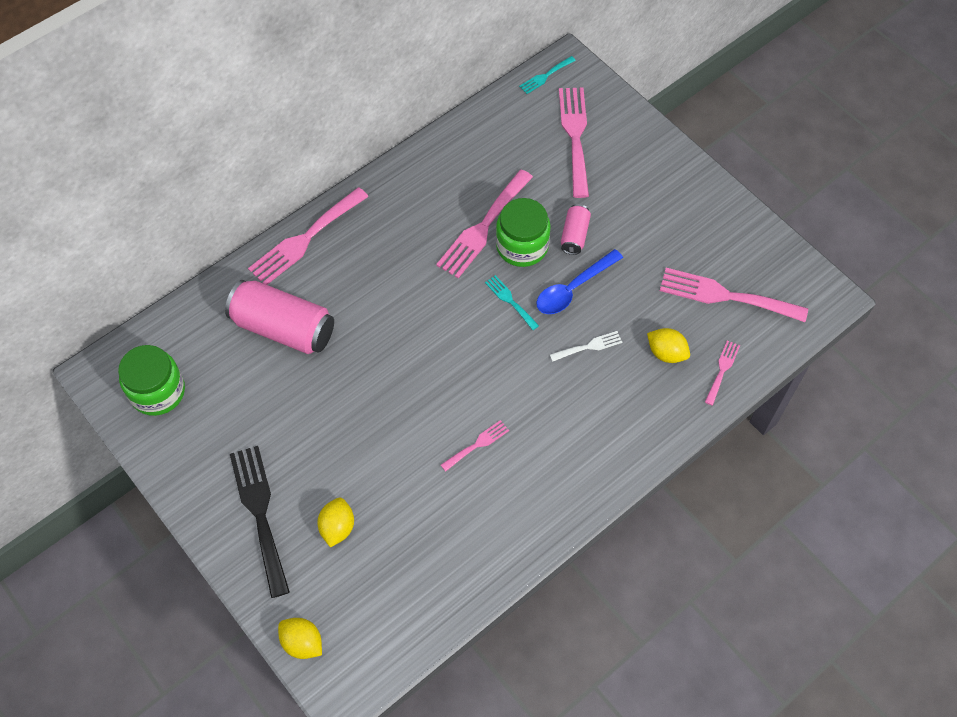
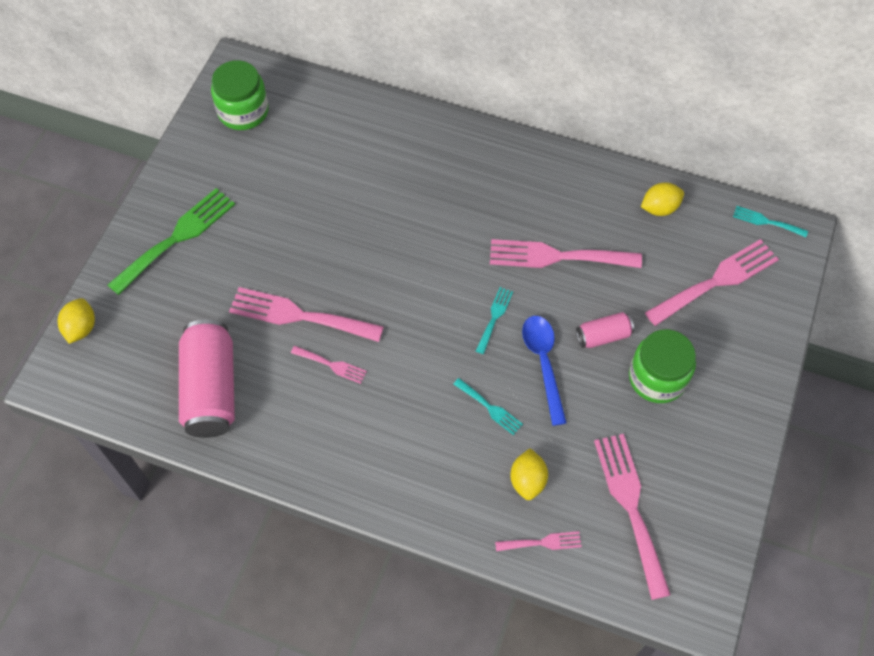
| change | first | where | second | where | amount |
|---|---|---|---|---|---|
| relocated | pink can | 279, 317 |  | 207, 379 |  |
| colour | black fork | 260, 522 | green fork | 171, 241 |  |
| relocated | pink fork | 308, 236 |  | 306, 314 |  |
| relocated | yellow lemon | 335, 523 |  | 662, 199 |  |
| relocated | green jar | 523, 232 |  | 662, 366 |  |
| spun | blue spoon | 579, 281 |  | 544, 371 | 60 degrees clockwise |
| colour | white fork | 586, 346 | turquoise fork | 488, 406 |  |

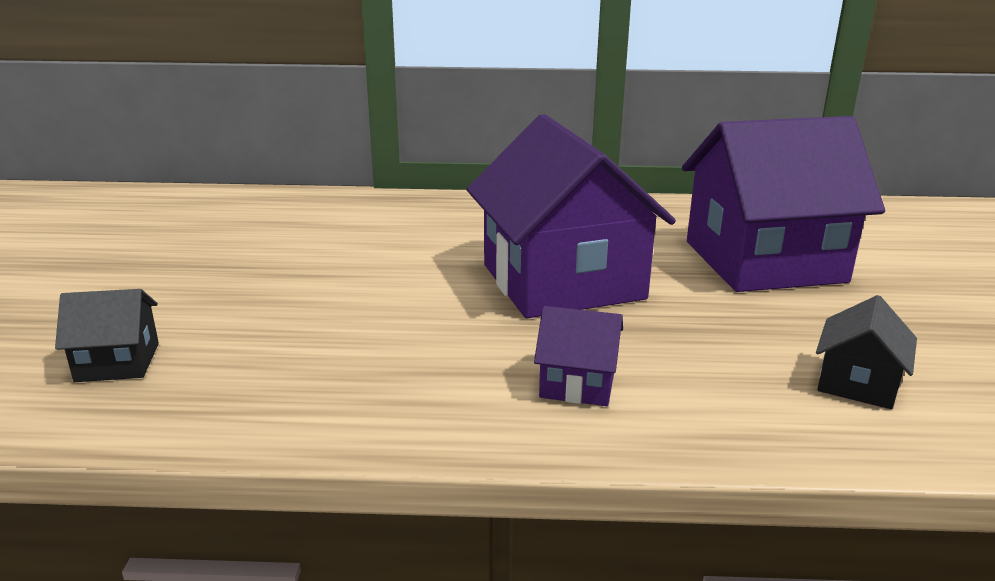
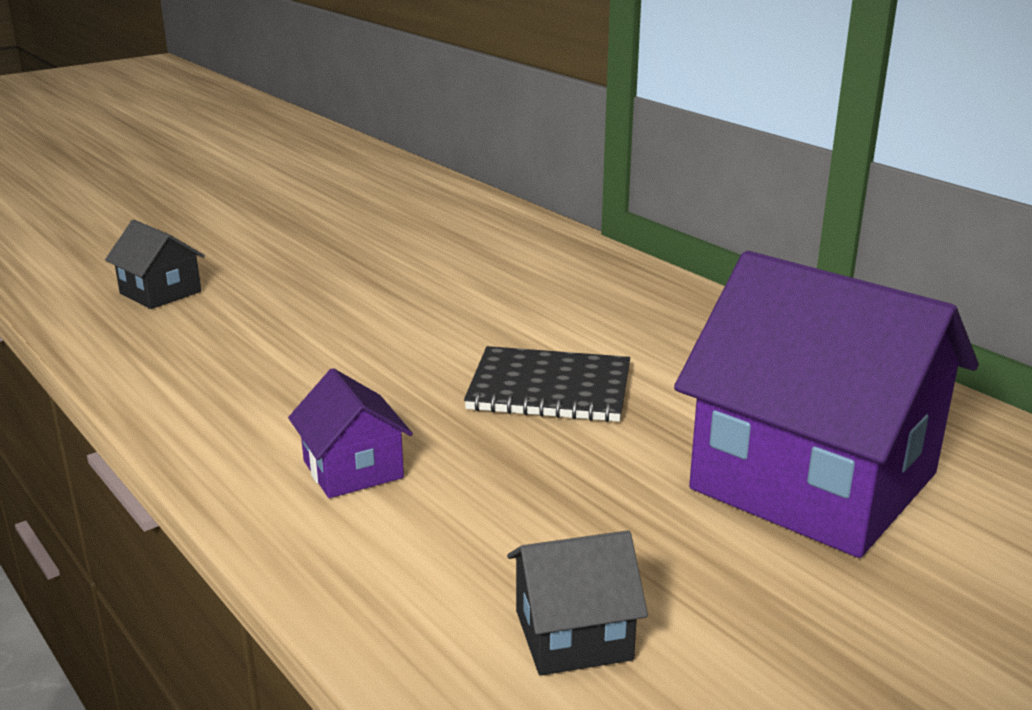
| change | first | where | second | where | amount |
|---|---|---|---|---|---|
| exchanged | purple house | 571, 216 | black notebook | 547, 384 |  |

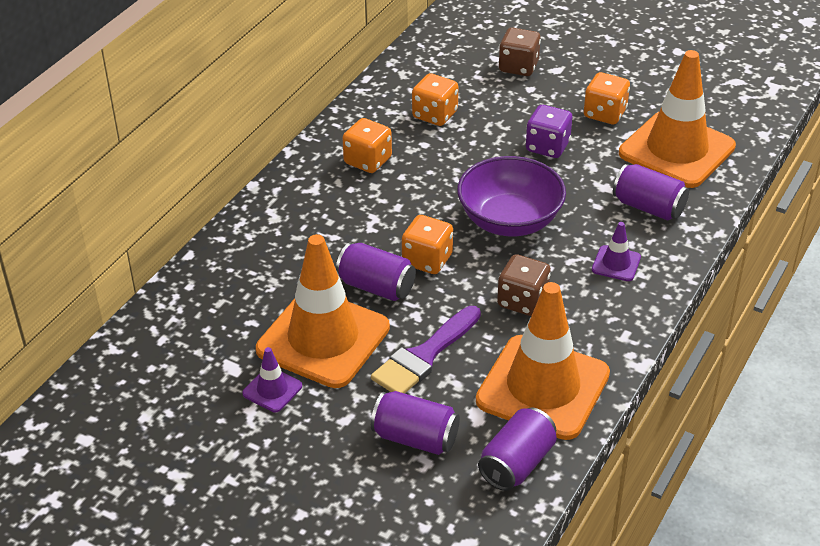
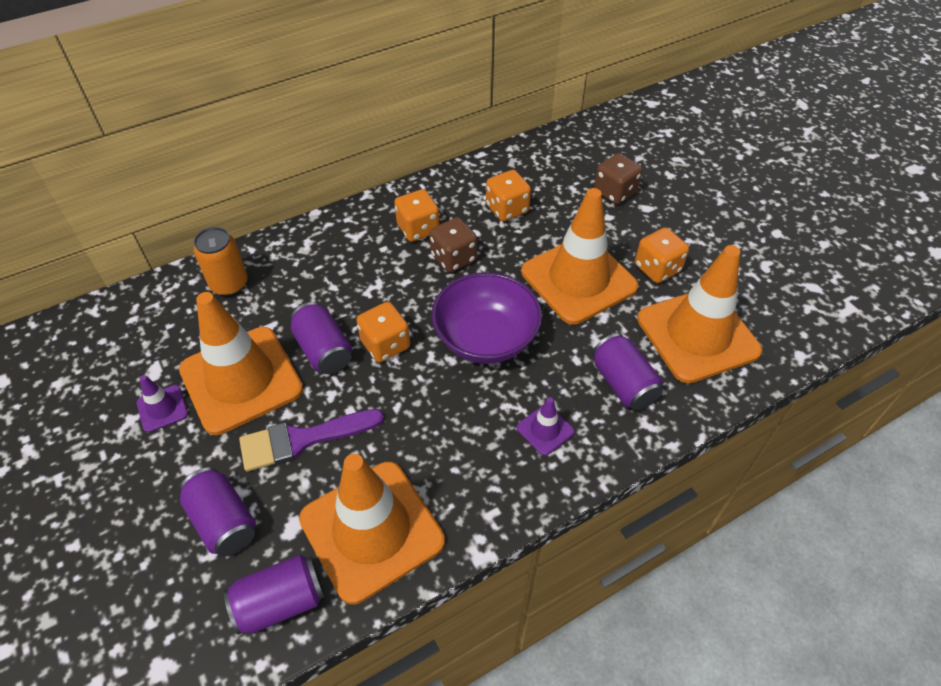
| change | first | where | second | where | amount |
|---|---|---|---|---|---|
| relocated | brown dice | 524, 285 |  | 453, 245 |  |
| exchanged | purple dice | 549, 131 | orange traffic cone | 579, 256 |  |
| appeared |  |  | orange can | 220, 261 |  |

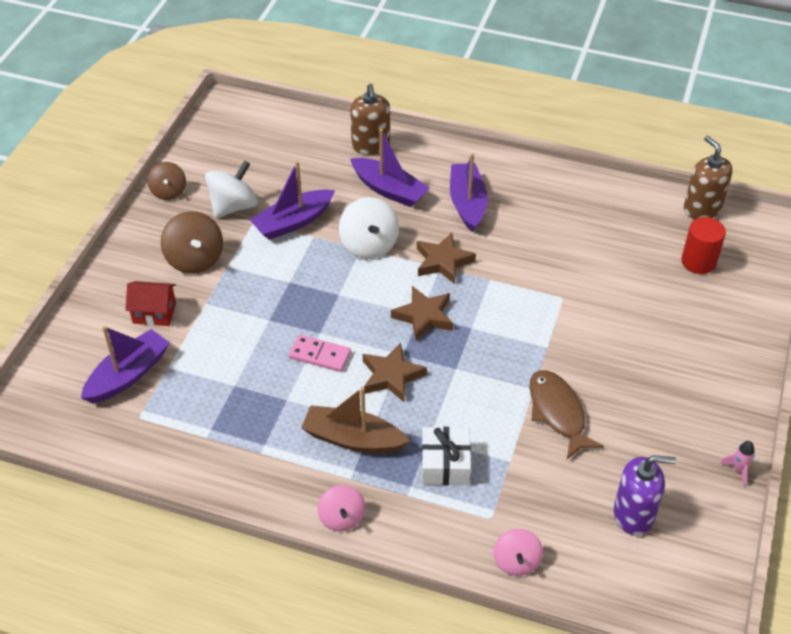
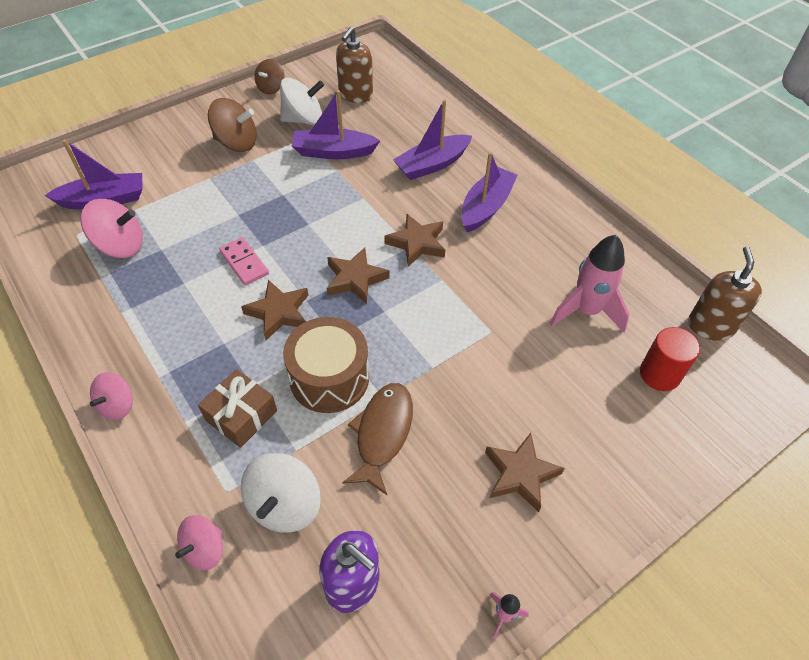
| change | first | where | second | where | amount |
|---|---|---|---|---|---|
| missing | red house | 151, 303 |  |  |  |
| spun | brown spinning top | 192, 242 |  | 232, 125 | 90 degrees counterclockwise |
| missing | brown boat | 355, 420 |  |  |  |
| relocated | white spinning top | 369, 228 |  | 281, 492 |  |
| relocated | brown soap dispenser | 370, 119 |  | 354, 65 |  |
| spun | purple boat | 390, 168 |  | 432, 139 | 75 degrees clockwise |
| colour | white gift | 446, 456 | brown gift | 237, 408 |  |
| appeared |  |  | pink spinning top | 112, 228 |  |
| appeared |  |  | brown drum | 326, 365 |  |
| appeared |  |  | brown star | 525, 473 |  |
| appeared |  |  | pink rocket | 590, 283 |  |

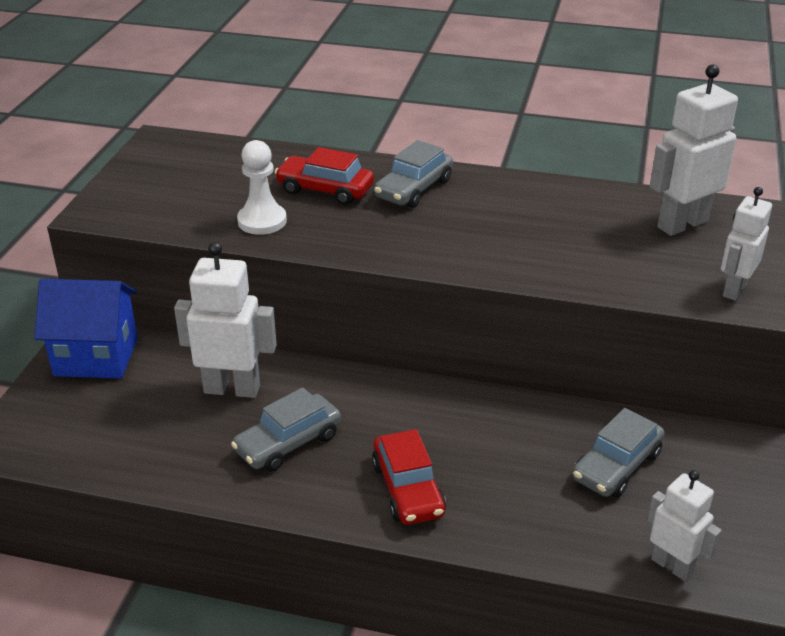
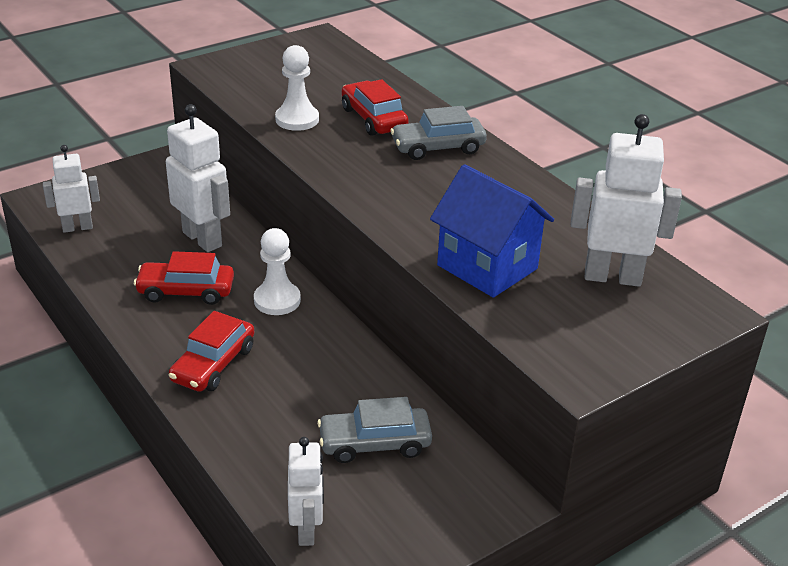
| change | first | where | second | where | amount |
|---|---|---|---|---|---|
| relocated | blue house | 86, 329 |  | 492, 231 |  |
| colour | grey car | 286, 429 | red car | 184, 278 |  |
| relocated | white robot | 746, 243 |  | 71, 189 |  |
| appeared |  |  | white pawn | 277, 271 |  |

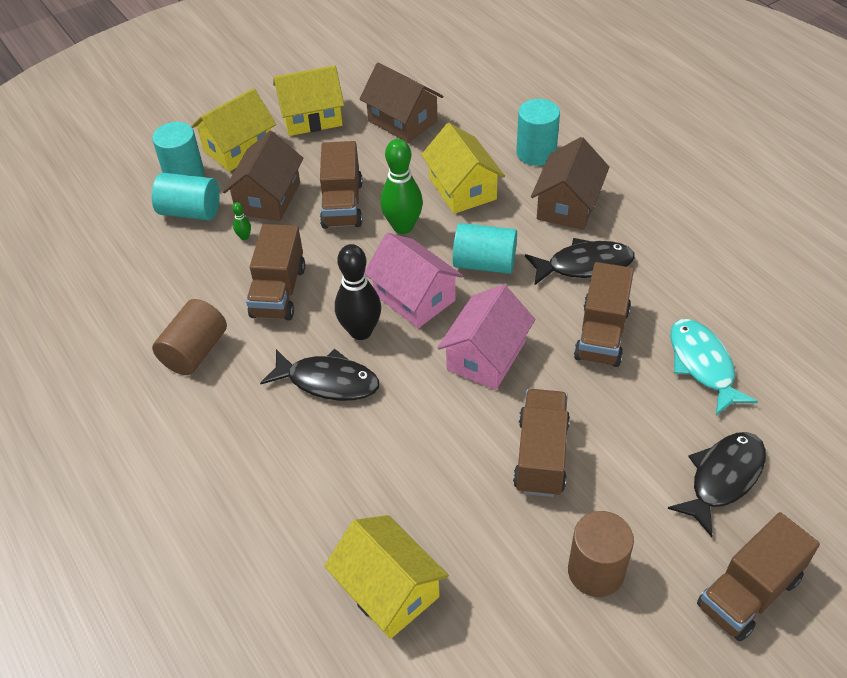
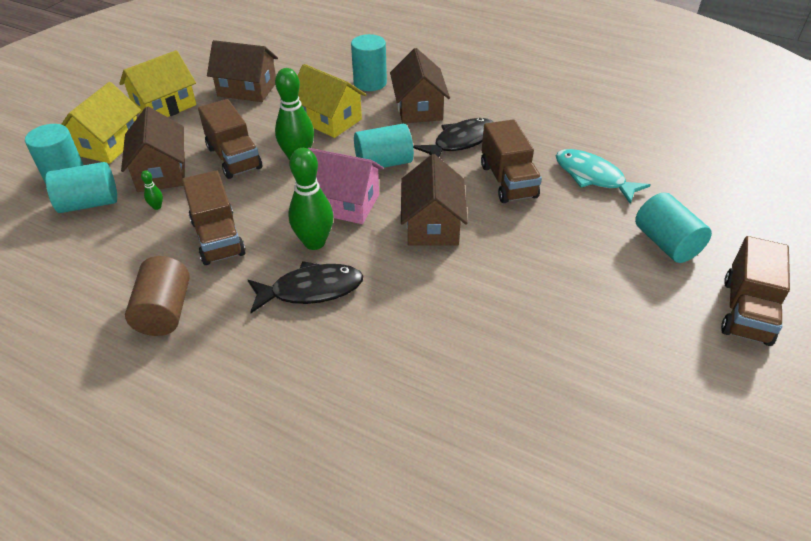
| change | first | where | second | where | amount |
|---|---|---|---|---|---|
| missing | yellow house | 386, 577 |  |  |  |
| colour | black bowling pin | 358, 292 | green bowling pin | 310, 199 |  |
| colour | pink house | 486, 337 | brown house | 434, 200 |  |
| missing | brown truck | 541, 443 |  |  |  |
| missing | brown cylinder | 601, 554 |  |  |  |
| exchanged | black fish | 717, 484 | turquoise cylinder | 673, 227 |  |

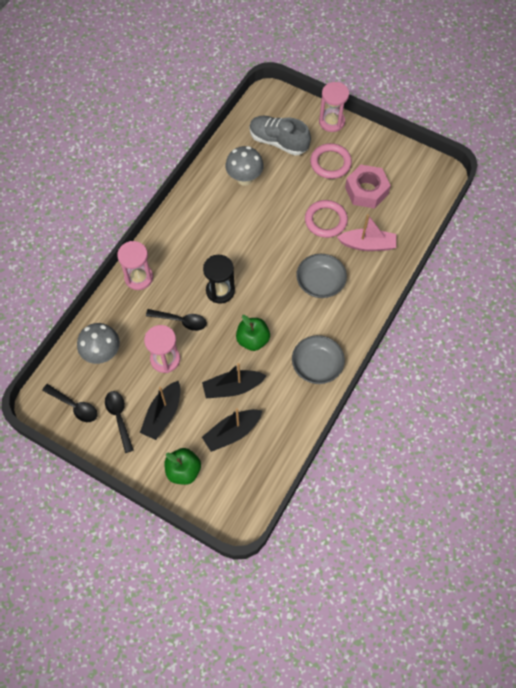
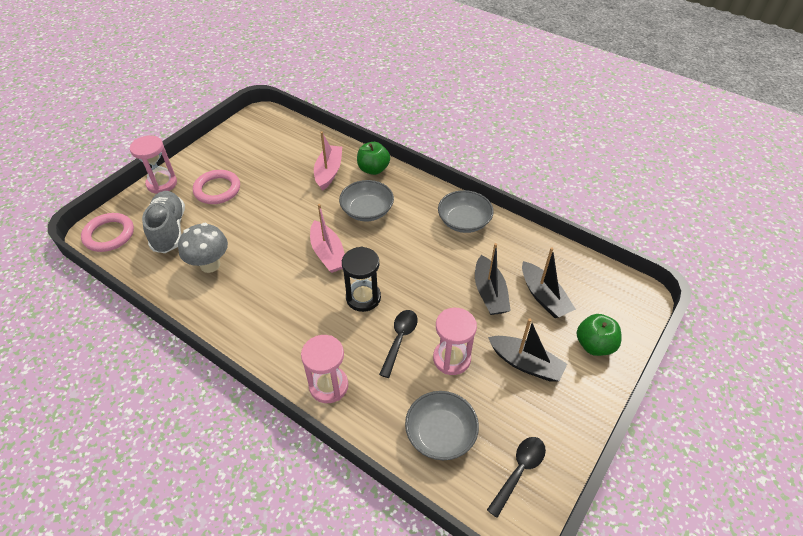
| change | first | where | second | where | amount |
|---|---|---|---|---|---|
| exchanged | grey mushroom | 98, 343 | grey bowl | 442, 425 |  |
| missing | black spoon | 119, 422 |  |  |  |
| relocated | green apple | 253, 333 |  | 373, 158 |  |
| spun | grey shoe | 280, 136 |  | 163, 222 | 135 degrees clockwise |
| relocated | pink ring | 326, 219 |  | 107, 232 |  |
| missing | pink nut | 368, 187 |  |  |  |
| appeared |  |  | pink boat | 327, 238 |  |

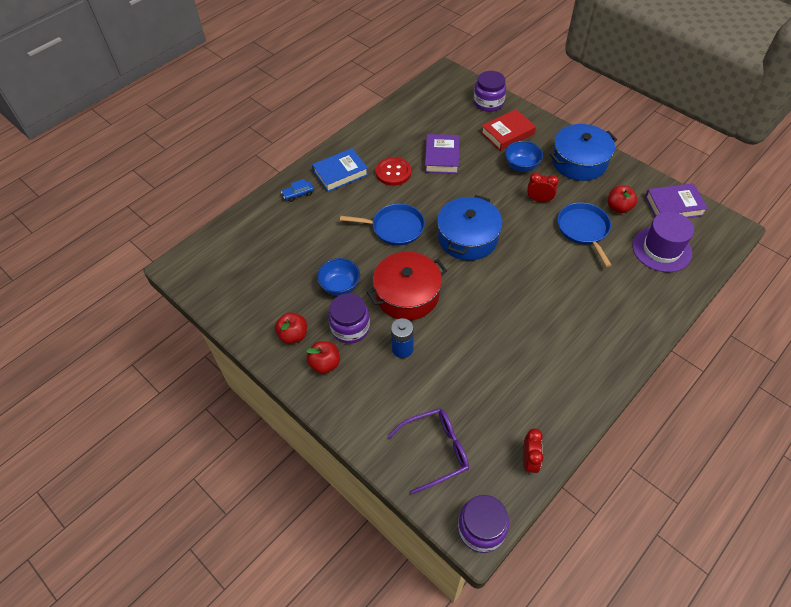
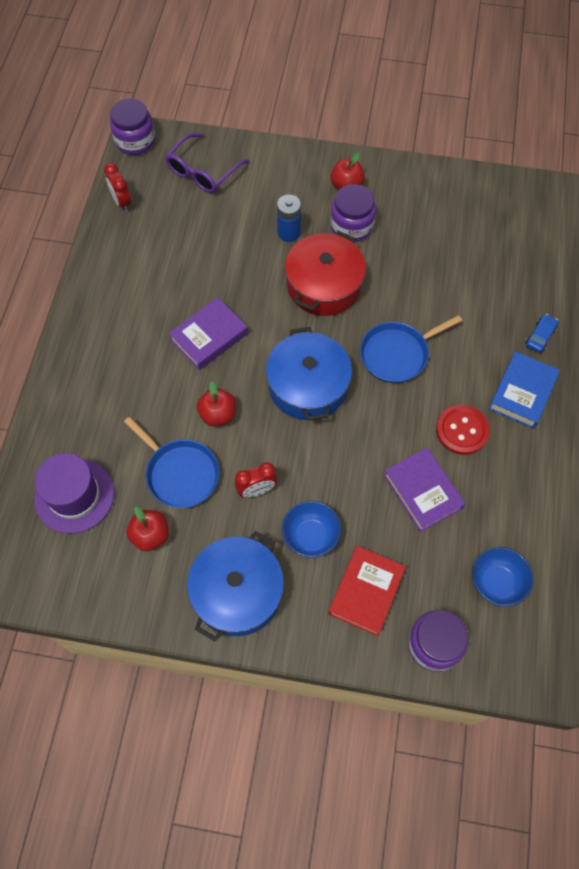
| change | first | where | second | where | amount |
|---|---|---|---|---|---|
| relocated | red apple | 291, 328 |  | 216, 404 |  |
| relocated | blue bowl | 338, 277 |  | 502, 577 |  |
| relocated | purple book | 676, 200 |  | 208, 333 |  |

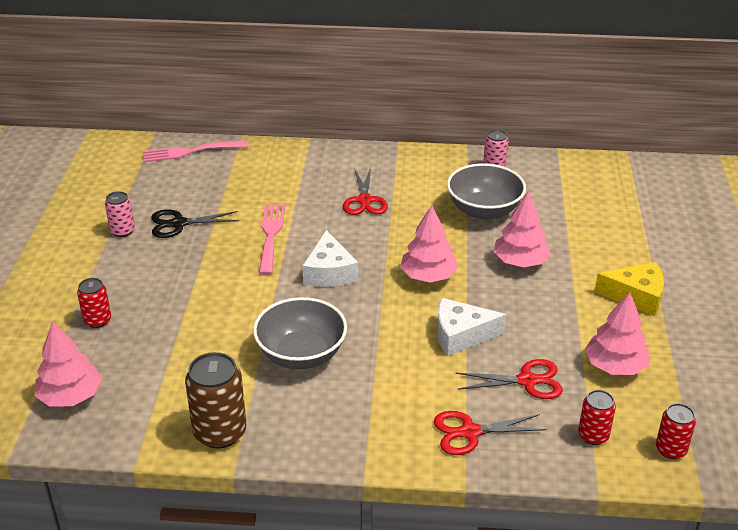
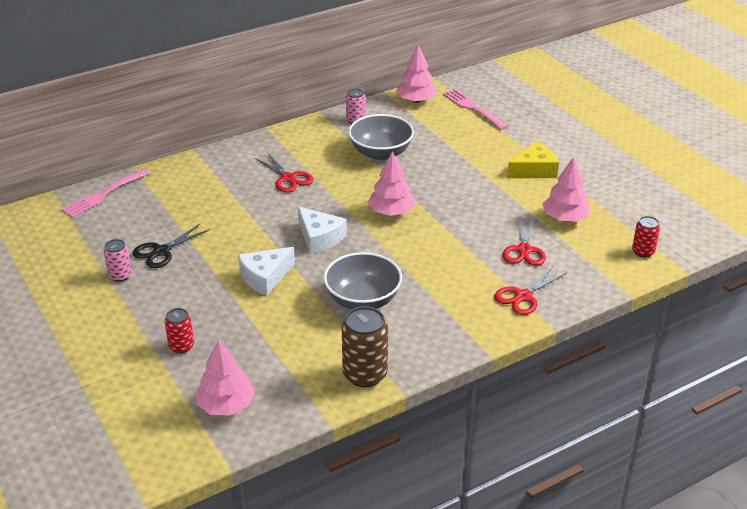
| change | first | where | second | where | amount |
|---|---|---|---|---|---|
| relocated | pink fork | 272, 239 |  | 475, 109 |  |
| relocated | white cheese | 471, 327 |  | 266, 271 |  |
| spun | red scissors | 509, 379 |  | 524, 241 | 135 degrees clockwise |
| relocated | pink tree | 522, 229 |  | 416, 74 |  |
| missing | red can | 597, 417 |  |  |  |

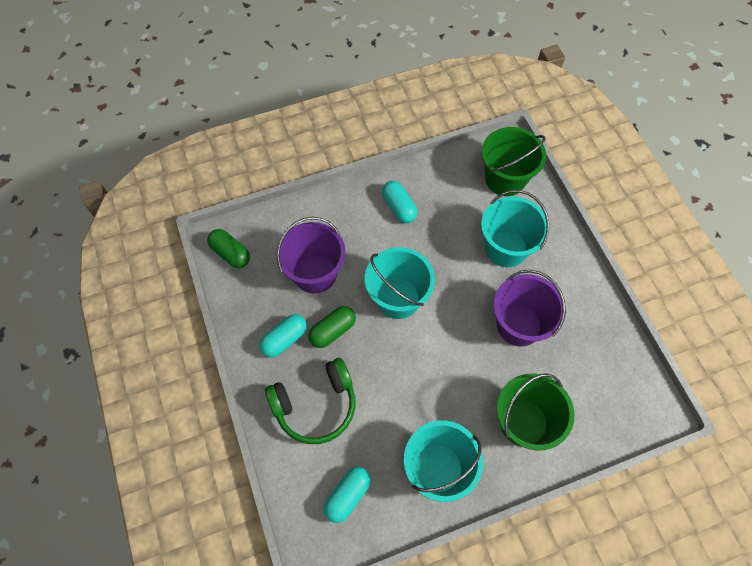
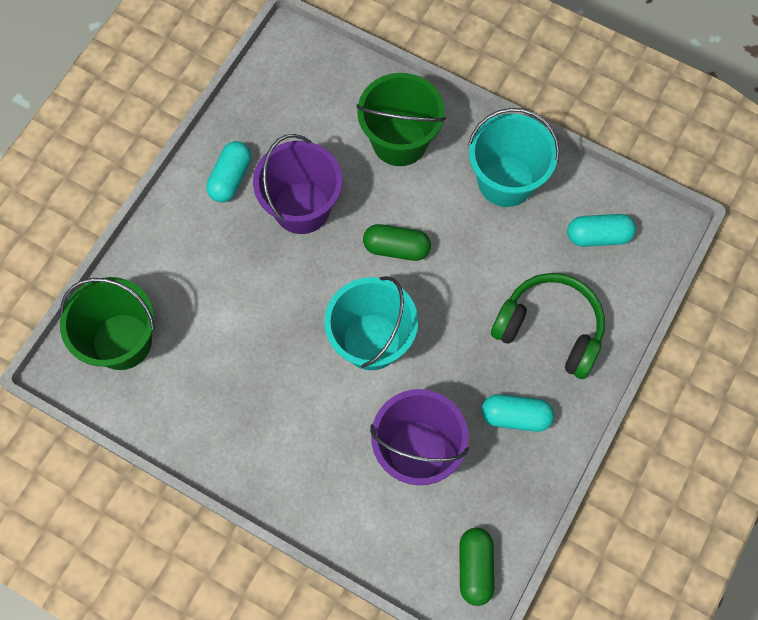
| change | first | where | second | where | amount |
|---|---|---|---|---|---|
| relocated | green capsule | 332, 327 |  | 397, 242 |  |
| relocated | turquoise capsule | 400, 202 |  | 228, 171 |  |
| missing | turquoise bucket | 515, 228 |  |  |  |

